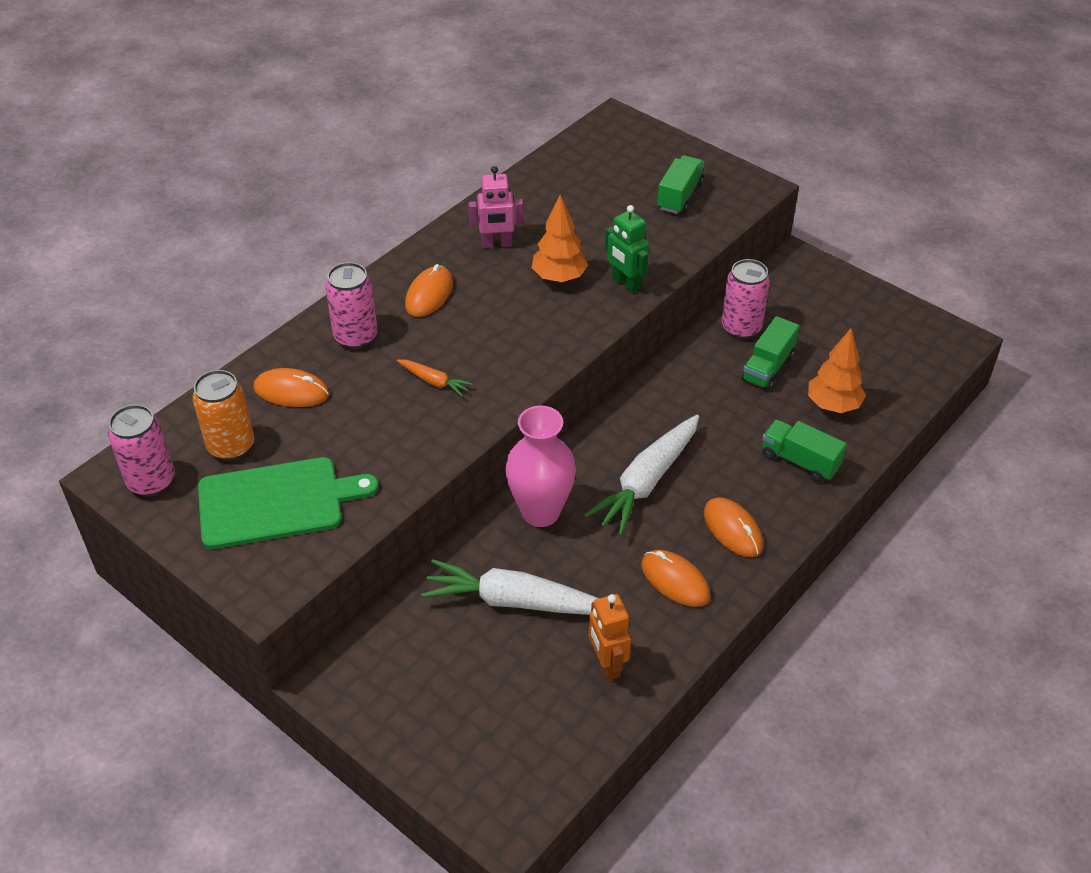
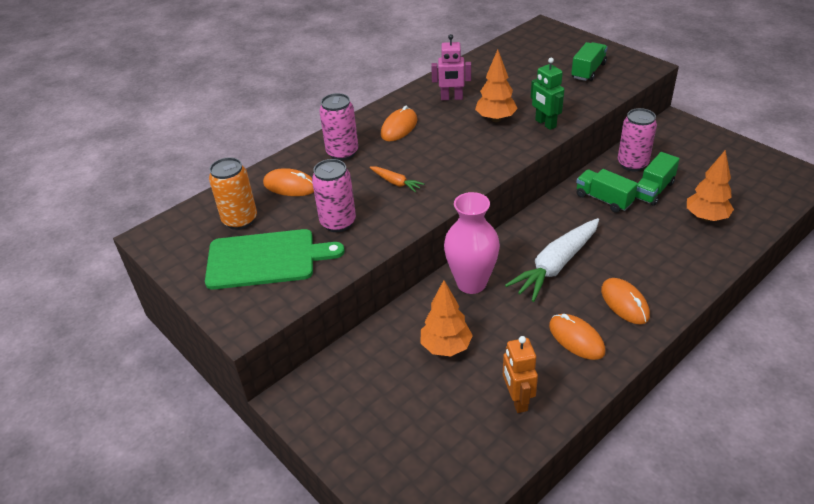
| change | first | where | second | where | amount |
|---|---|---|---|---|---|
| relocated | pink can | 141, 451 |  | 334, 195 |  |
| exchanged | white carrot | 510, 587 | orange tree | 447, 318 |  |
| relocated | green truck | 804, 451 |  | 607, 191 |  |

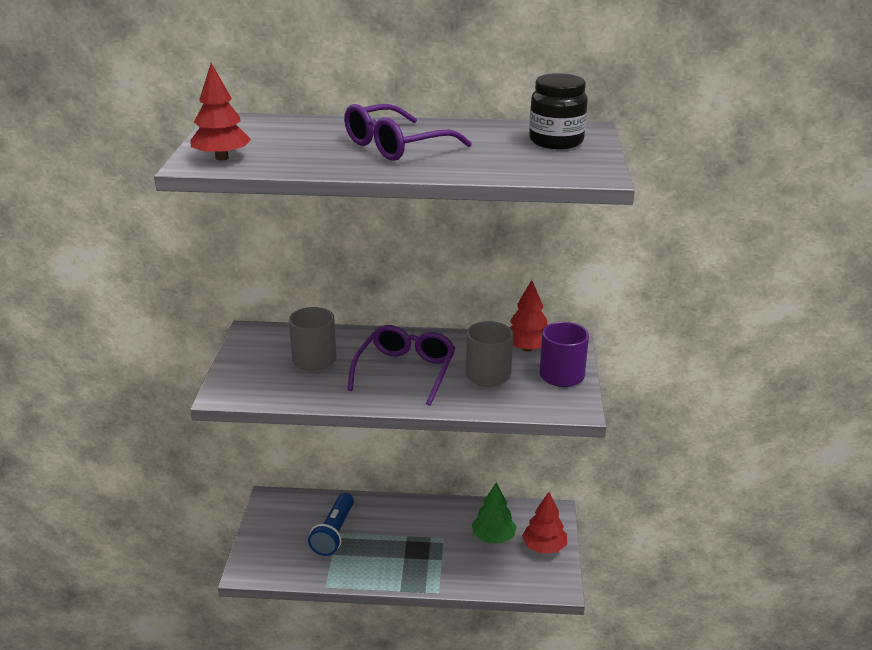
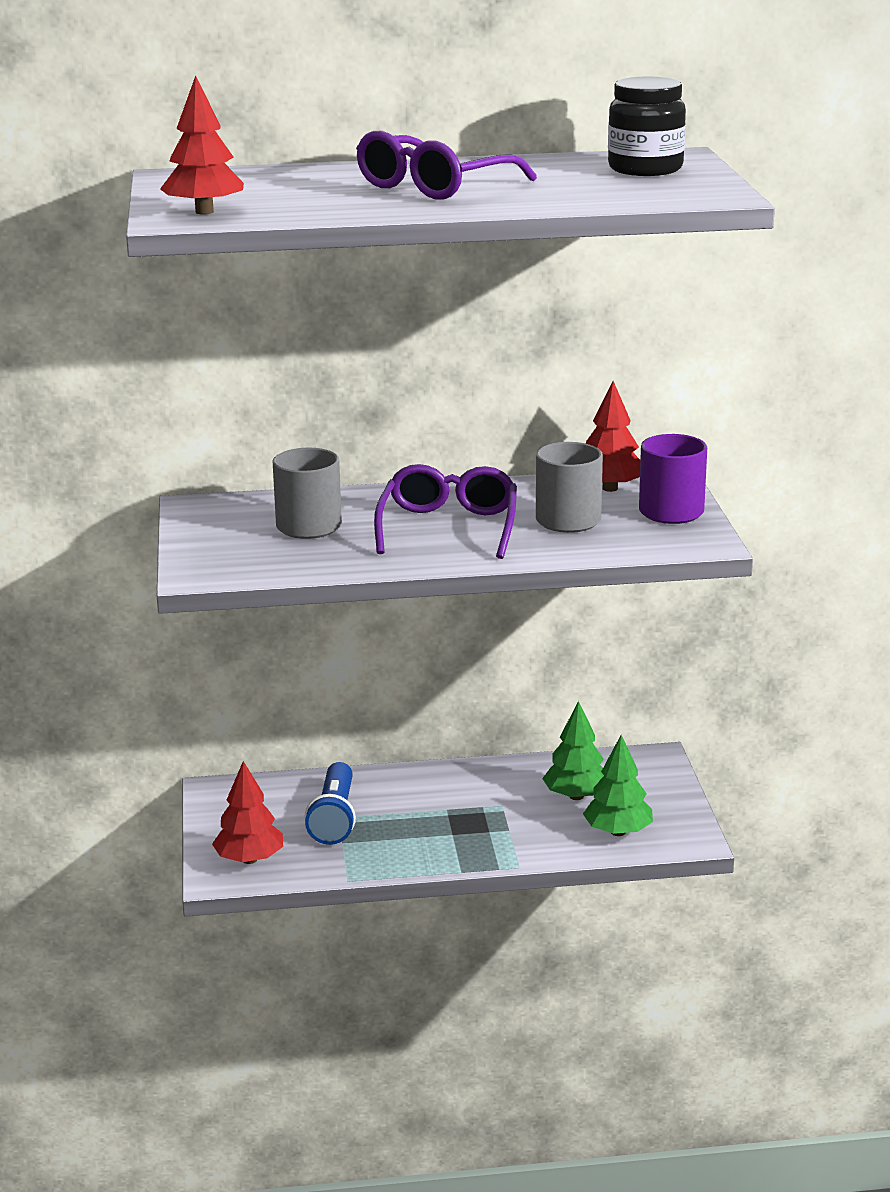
| change | first | where | second | where | amount |
|---|---|---|---|---|---|
| relocated | red tree | 544, 523 |  | 247, 812 |  |
| appeared |  |  | green tree | 618, 785 |  |

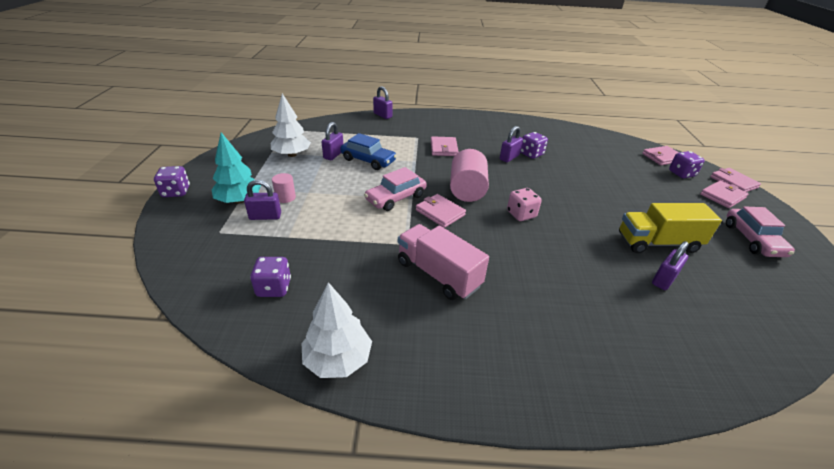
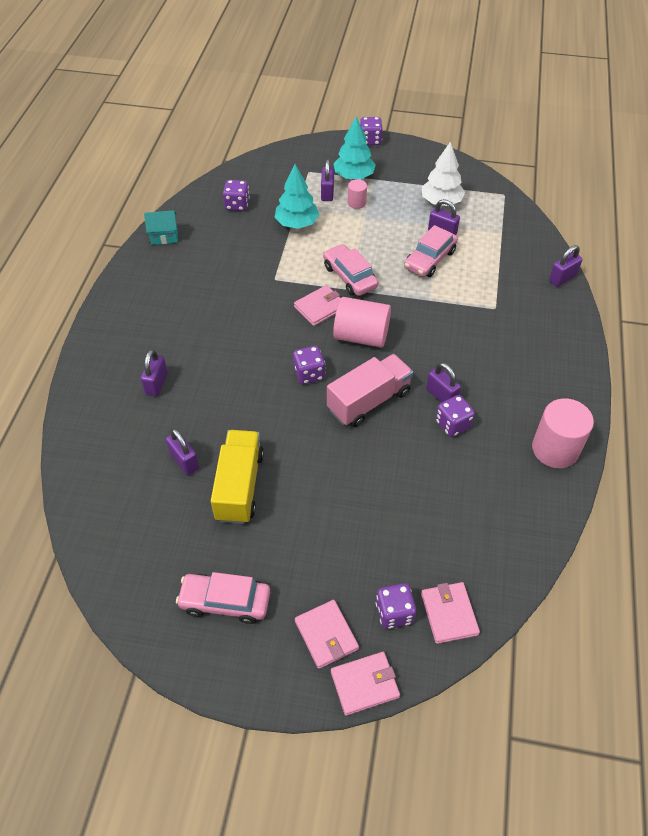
| change | first | where | second | where | amount |
|---|---|---|---|---|---|
| exchanged | white tree | 337, 330 | turquoise house | 161, 227 |  |
| colour | blue car | 368, 151 | pink car | 431, 251 |  |
| relocated | pink truck | 443, 262 |  | 370, 390 |  |
| missing | pink wallet | 445, 146 |  |  |  |
| colour | pink dice | 524, 204 | purple dice | 309, 365 |  |
| appeared |  |  | purple padlock | 154, 373 |  |
| appeared |  |  | turquoise tree | 297, 196 |  |
| appeared |  |  | pink cylinder | 563, 433 |  |

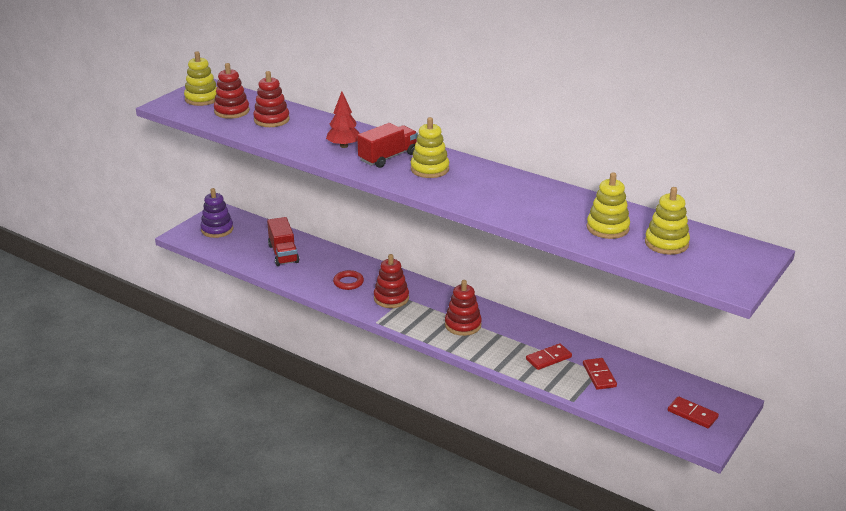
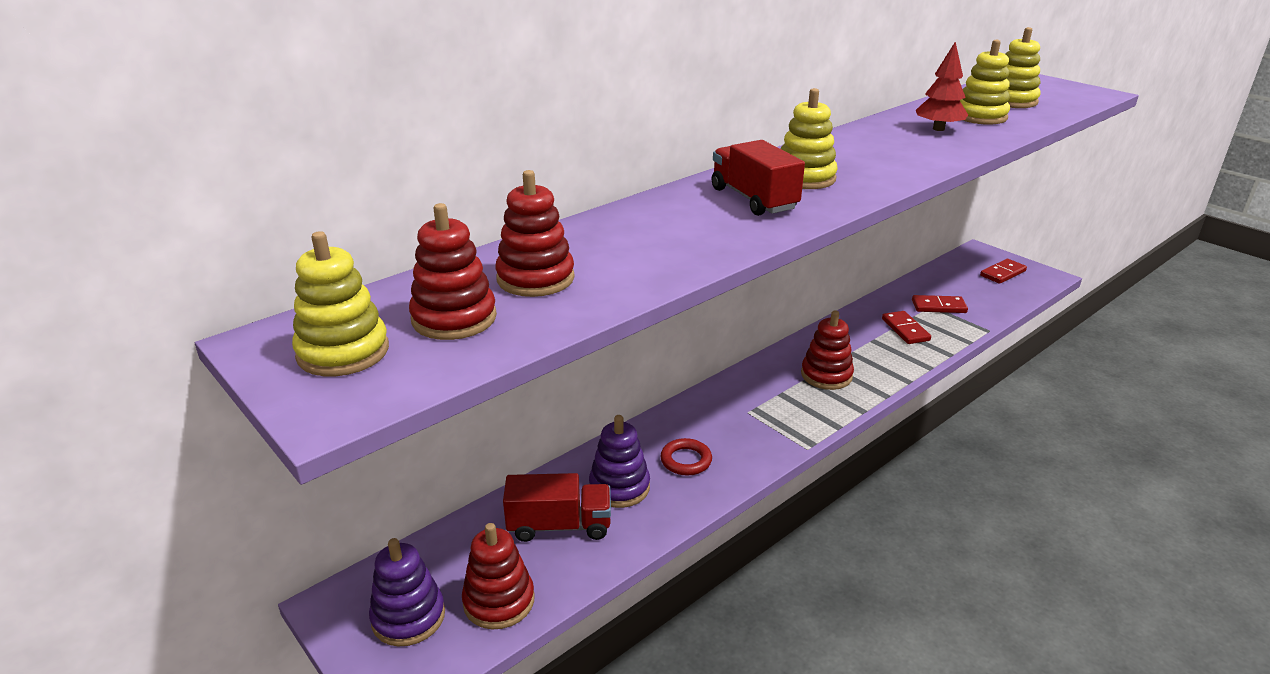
| change | first | where | second | where | amount |
|---|---|---|---|---|---|
| relocated | red tree | 343, 120 |  | 941, 86 |  |
| relocated | red stacking toy | 391, 281 |  | 498, 576 |  |
| appeared |  |  | purple stacking toy | 619, 461 |  |

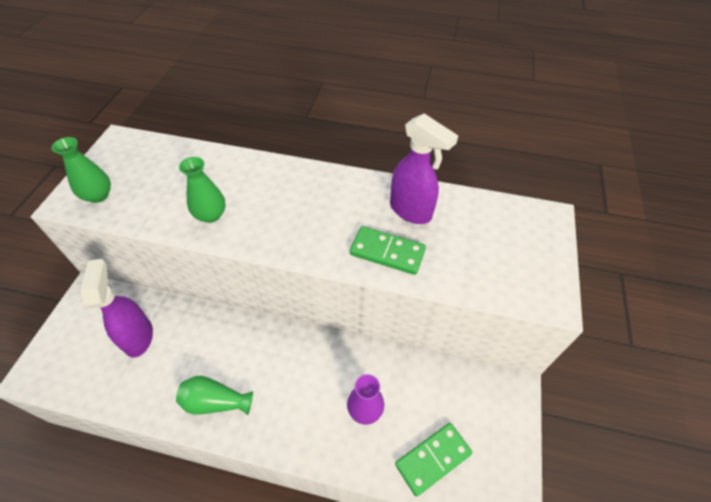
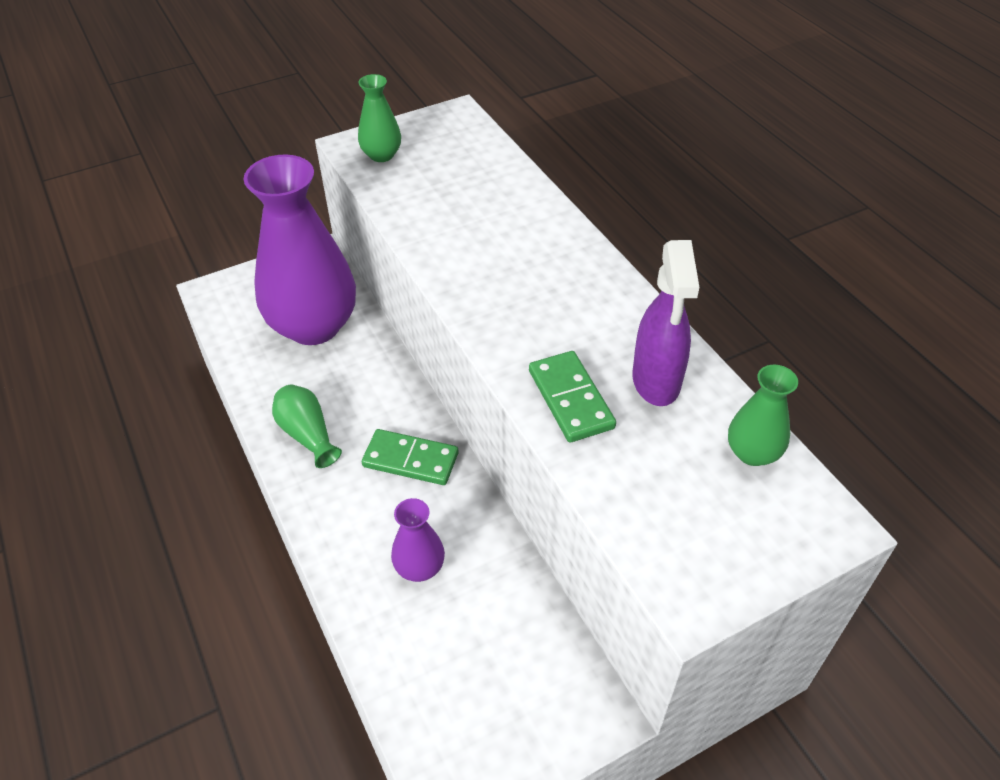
| change | first | where | second | where | amount |
|---|---|---|---|---|---|
| exchanged | purple spray bottle | 116, 308 | purple vase | 300, 249 |  |
| relocated | green vase | 202, 190 |  | 763, 415 |  |
| relocated | green domino | 433, 460 |  | 410, 457 |  |

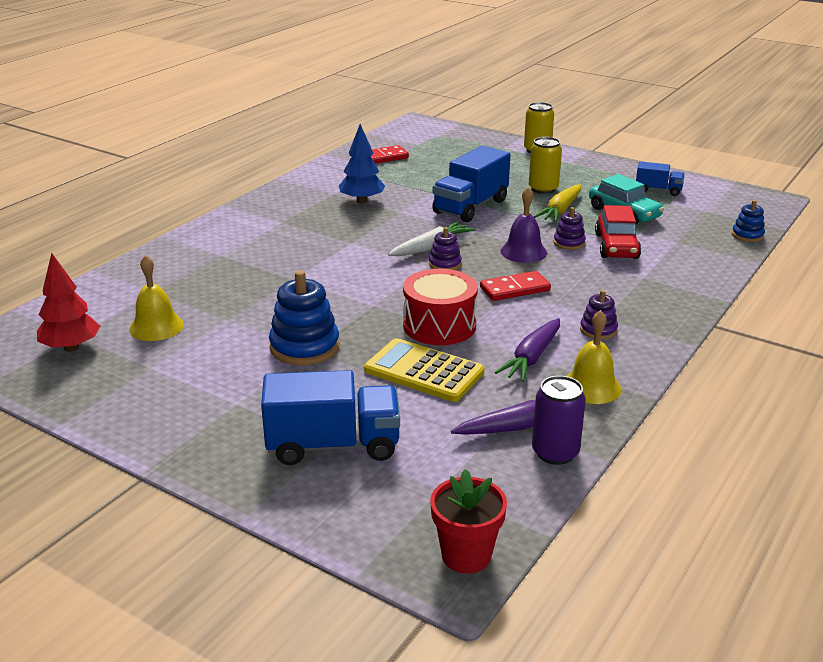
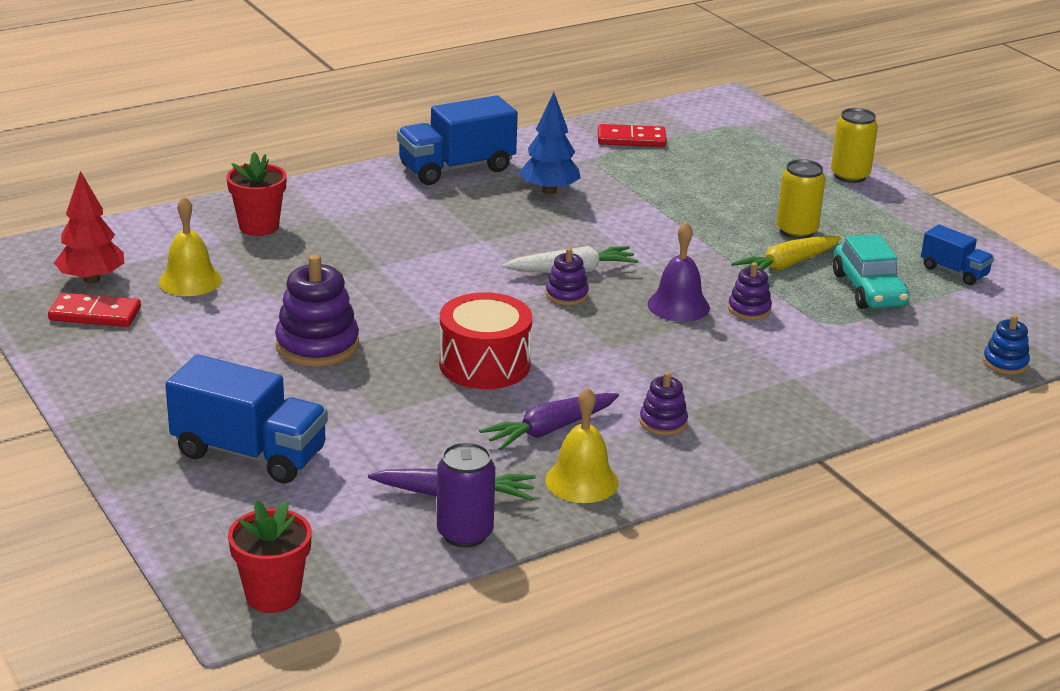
| change | first | where | second | where | amount |
|---|---|---|---|---|---|
| colour | blue stacking toy | 304, 317 | purple stacking toy | 317, 310 |  |
| missing | yellow calculator | 424, 370 |  |  |  |
| relocated | blue truck | 471, 184 |  | 457, 140 |  |
| relocated | red domino | 515, 286 |  | 94, 310 |  |
| missing | red car | 618, 232 |  |  |  |
| appeared |  |  | red flower pot | 256, 194 |  |

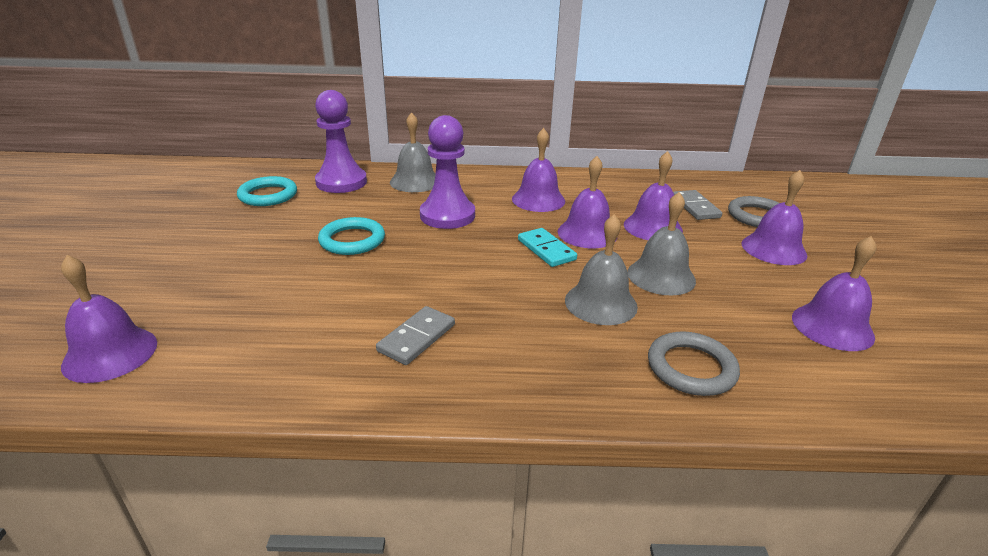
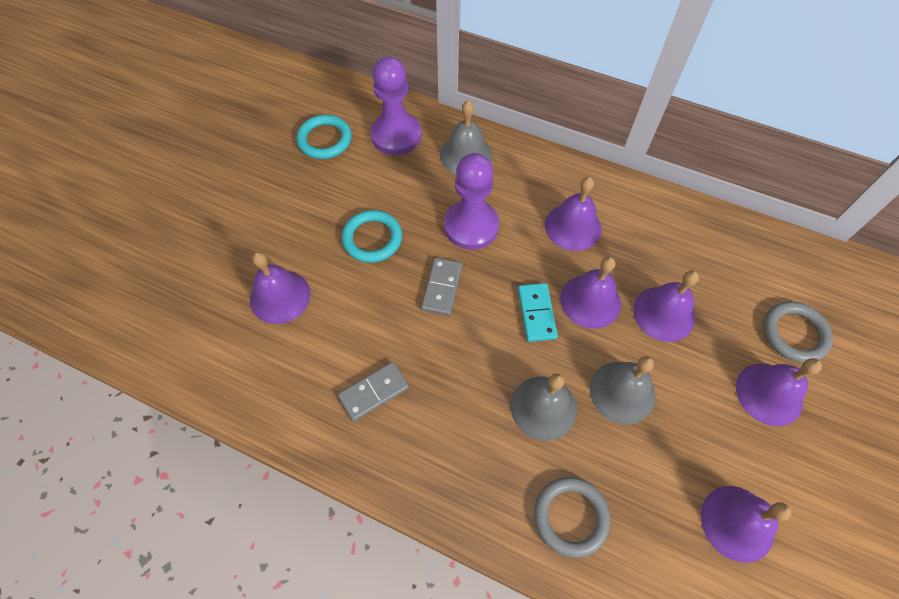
| change | first | where | second | where | amount |
|---|---|---|---|---|---|
| relocated | purple bell | 109, 319 |  | 280, 288 |  |
| relocated | grey domino | 697, 205 |  | 441, 287 |  |

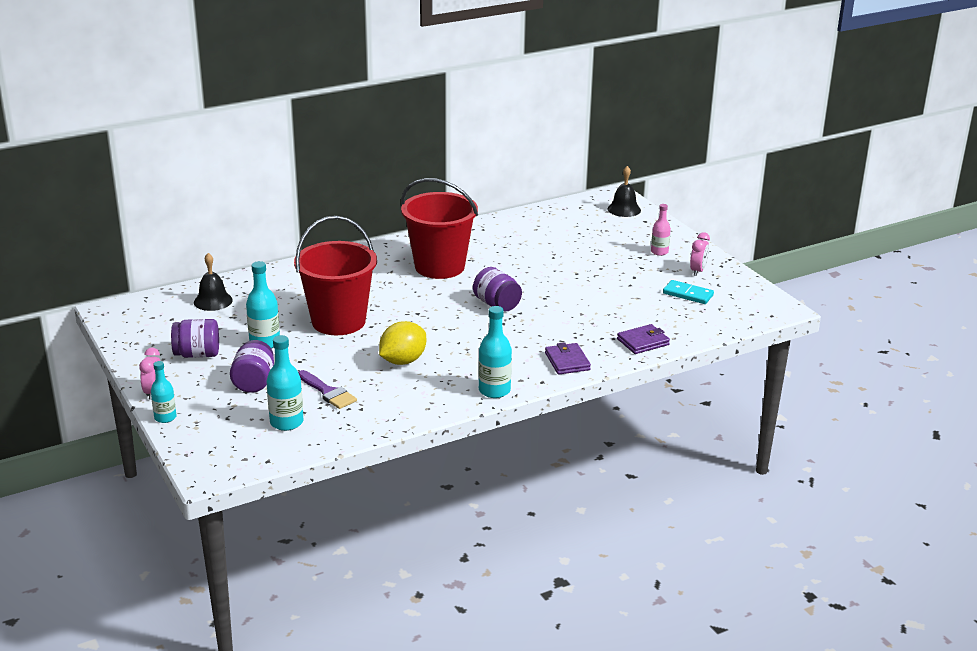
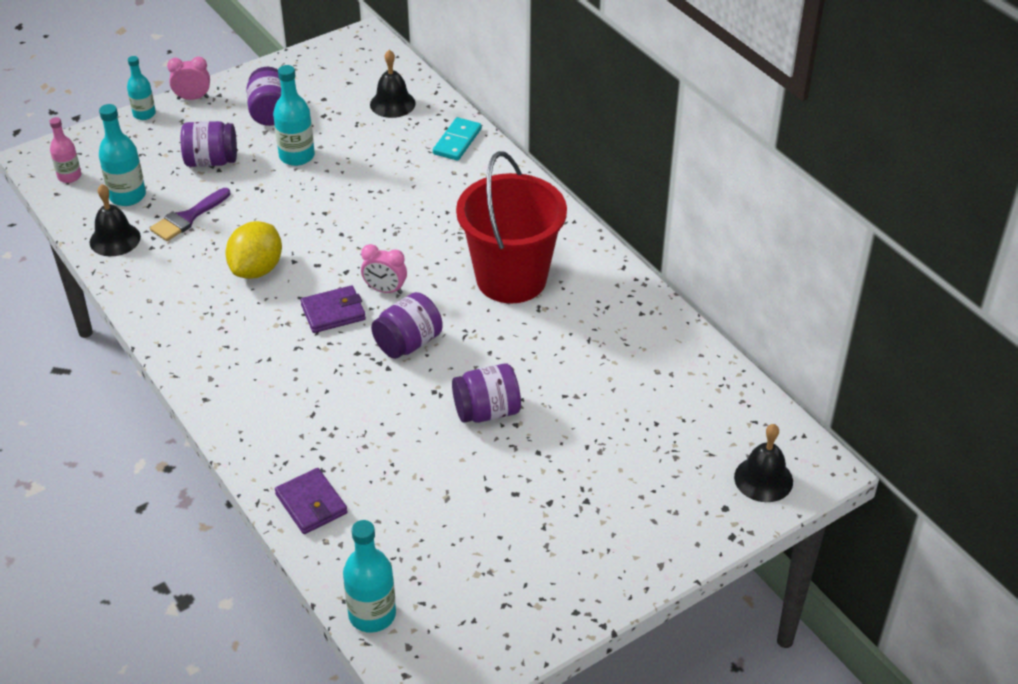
| change | first | where | second | where | amount |
|---|---|---|---|---|---|
| missing | red bucket | 335, 275 |  |  |  |
| spun | yellow lemon | 402, 343 |  | 253, 250 | 75 degrees clockwise |
| relocated | turquoise bottle | 495, 352 |  | 369, 576 |  |
| relocated | purple wallet | 568, 358 |  | 333, 309 |  |
| relocated | pink bottle | 661, 230 |  | 65, 150 |  |
| relocated | turquoise domino | 688, 292 |  | 457, 139 |  |
| relocated | pink clock | 700, 254 |  | 384, 269 |  |
| appeared |  |  | black bell | 115, 220 |  |
| appeared |  |  | purple jar | 486, 393 |  |

